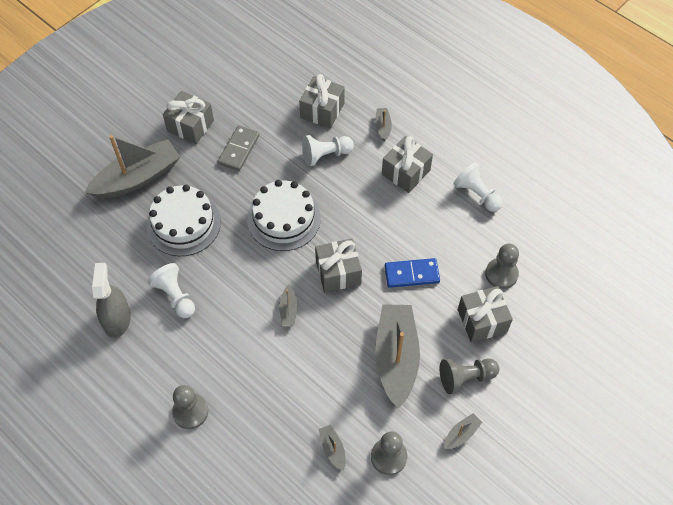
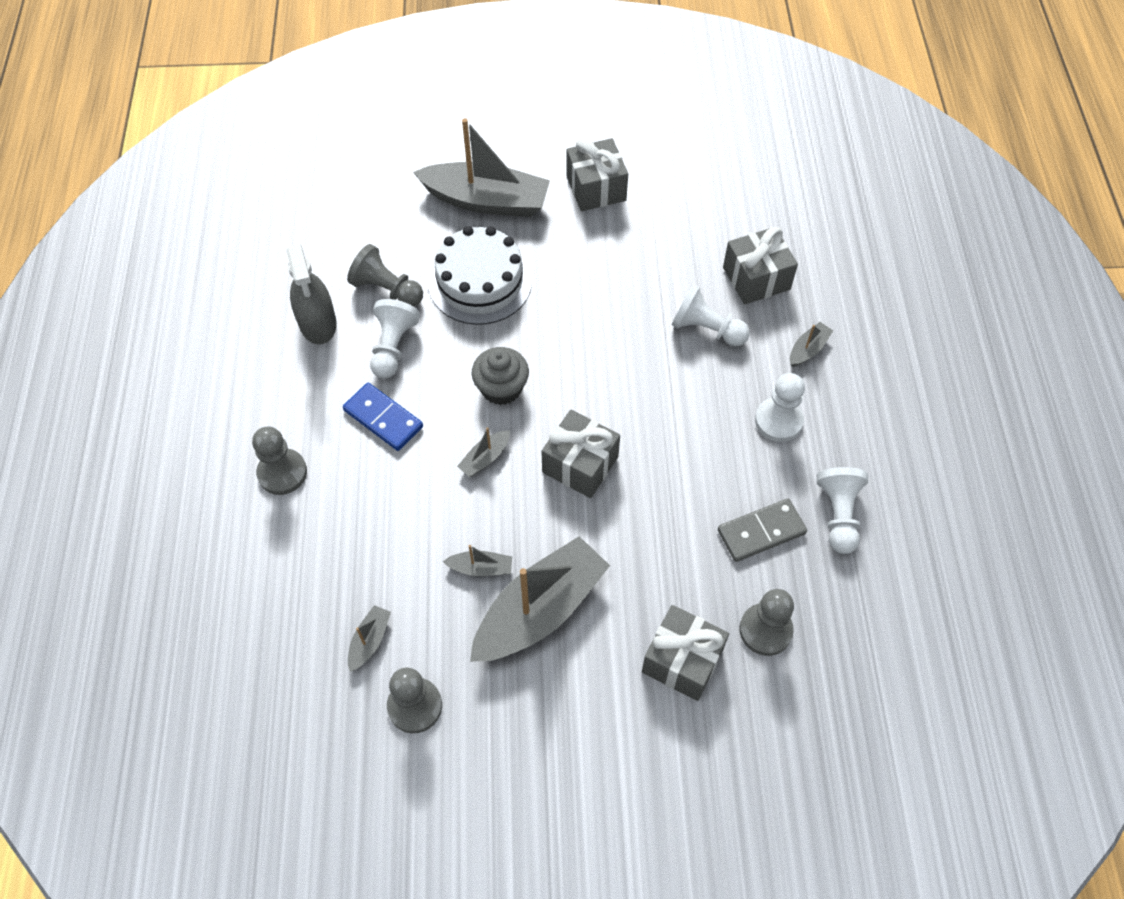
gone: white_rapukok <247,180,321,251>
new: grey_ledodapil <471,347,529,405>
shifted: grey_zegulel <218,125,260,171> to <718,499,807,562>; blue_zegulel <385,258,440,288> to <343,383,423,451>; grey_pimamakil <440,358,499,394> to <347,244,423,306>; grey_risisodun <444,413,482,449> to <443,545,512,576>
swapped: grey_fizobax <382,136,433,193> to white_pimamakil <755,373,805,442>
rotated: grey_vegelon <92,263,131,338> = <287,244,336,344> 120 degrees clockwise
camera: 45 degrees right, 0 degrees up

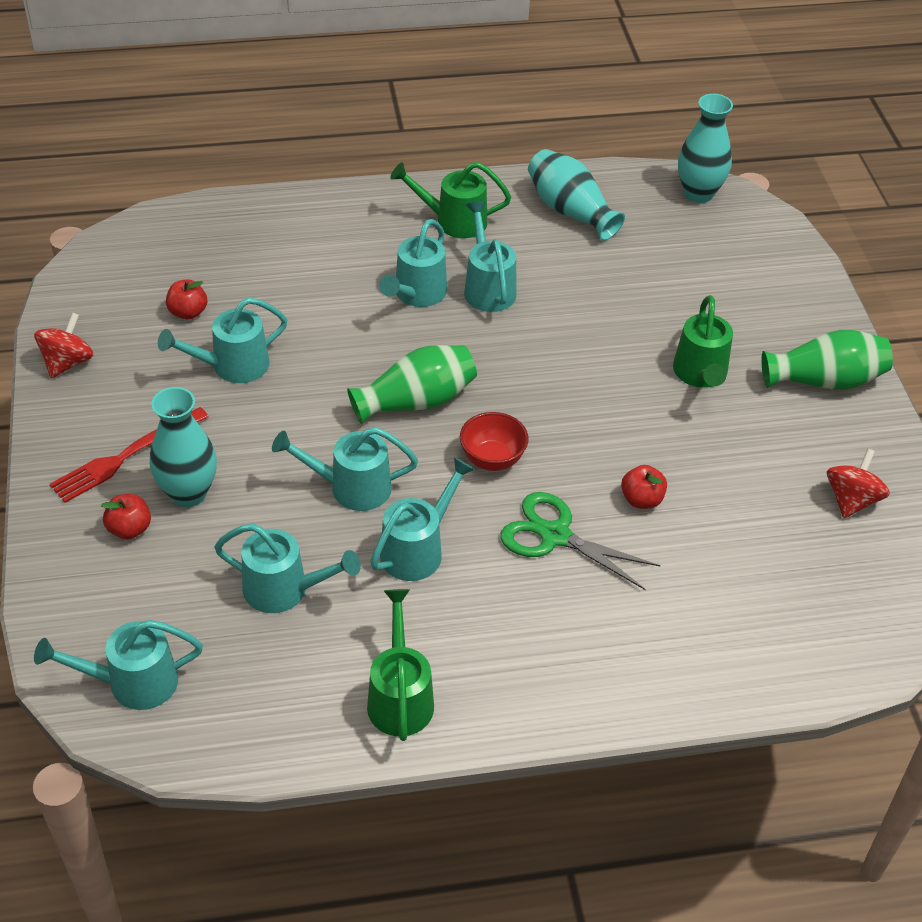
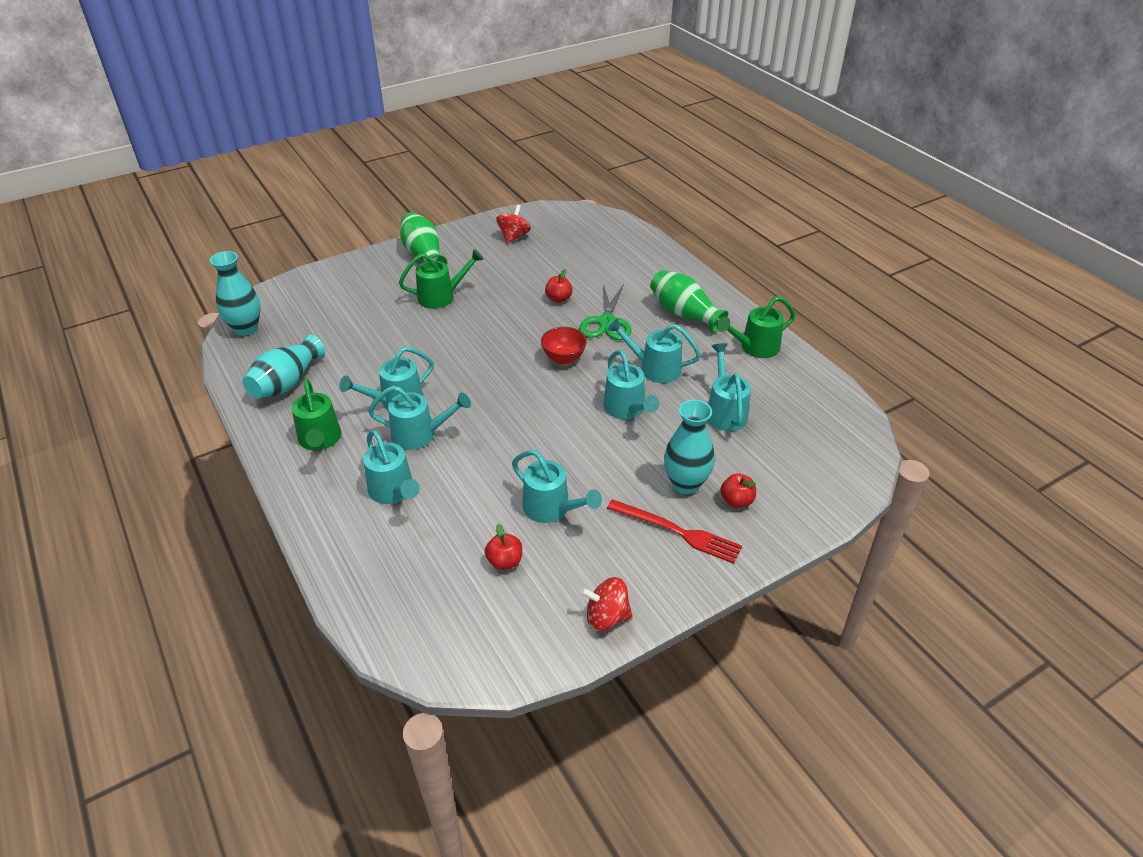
shifted: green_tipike <347,345,477,424> to <650,270,728,333>; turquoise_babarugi <34,620,203,710> to <363,430,420,504>
rotated: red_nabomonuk <827,449,890,518> = <496,205,531,243> 105 degrees clockwise
camera: 110 degrees left, 5 degrees down

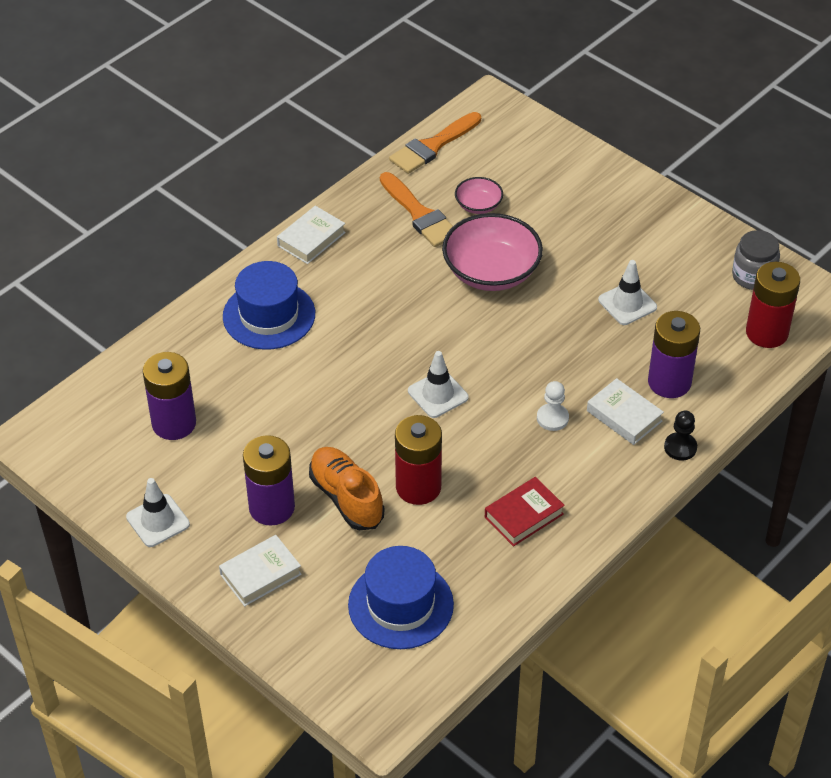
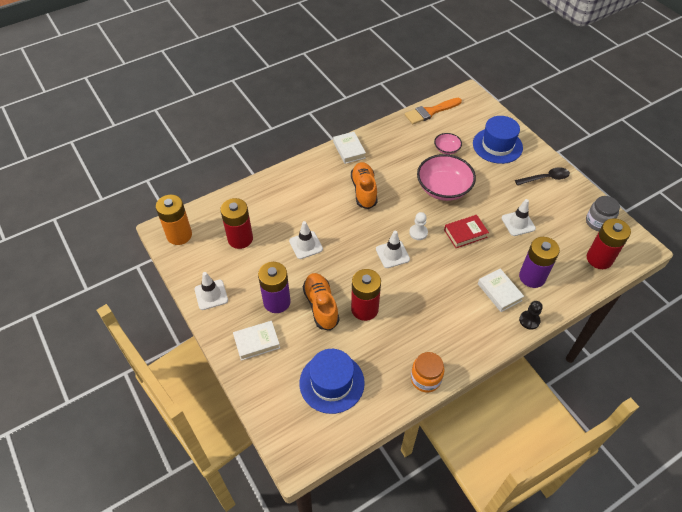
gone: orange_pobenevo <380,172,453,247>
new: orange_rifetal <351,162,378,209>; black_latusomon <515,167,570,185>; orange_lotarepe <156,195,192,245>; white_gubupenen <289,221,323,259>; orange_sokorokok <411,352,444,392>
shifted: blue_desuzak <223,261,315,350> to <473,116,523,164>; white_pimamakil <537,381,569,431> to <409,212,428,240>; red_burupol <485,477,565,547> to <444,215,489,248>
repainted: purple_lotarepe <143,352,196,440> to red_lotarepe <220,198,253,249>
rotated: white_burupol <277,206,346,264> = <333,132,366,164> 75 degrees counterclockwise
camera: 15 degrees right, 5 degrees up

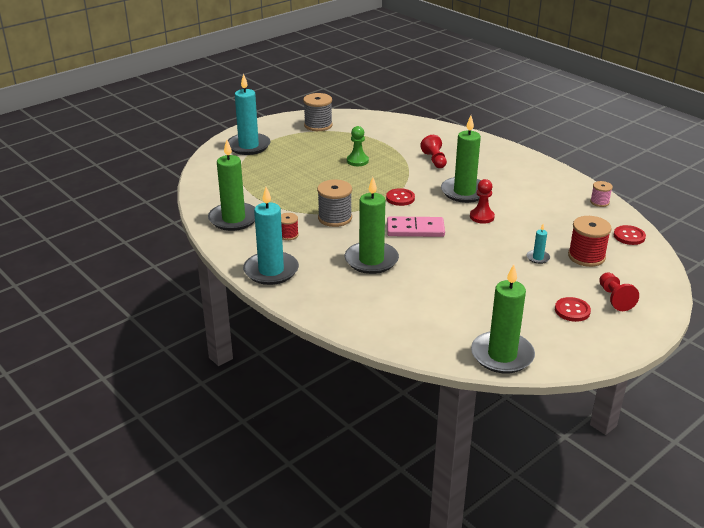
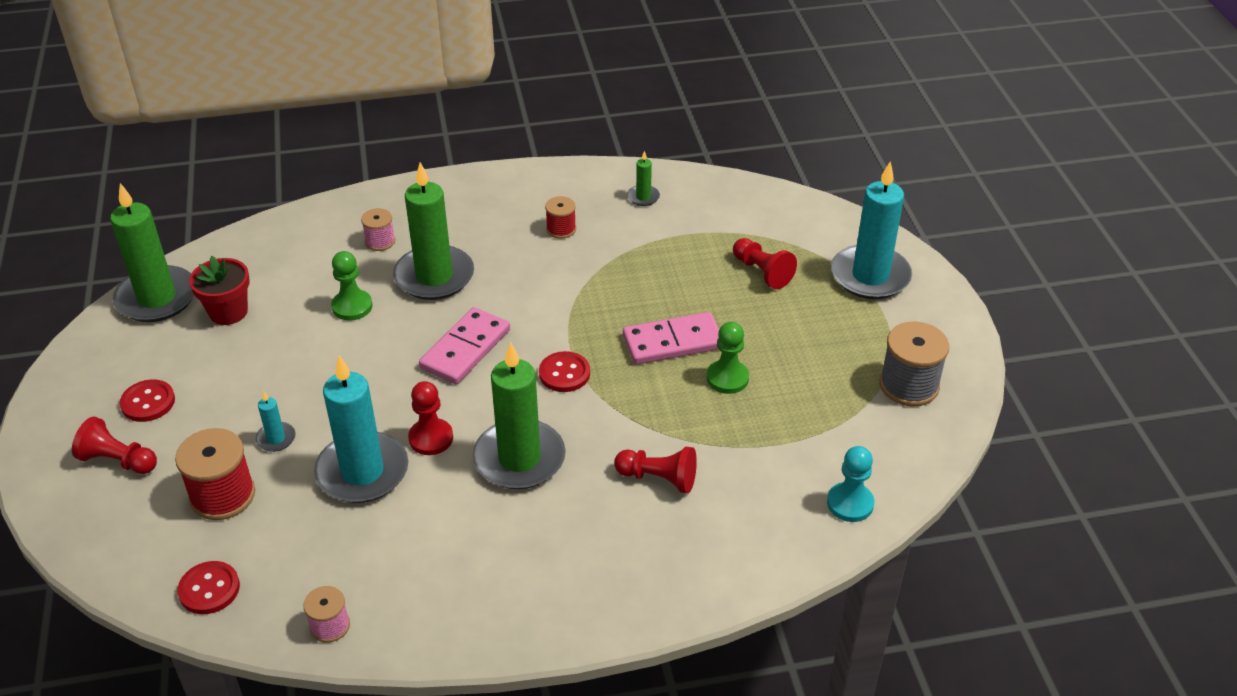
gone: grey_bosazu <317,180,352,227>
new: pink_bosazu <361,208,395,251>; red_pimamakil <733,238,797,289>; green_pimamakil <331,251,373,321>; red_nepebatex <189,256,250,325>; pink_zegulel <623,312,719,365>; turquoise_pimamakil <827,446,874,522>
shifted: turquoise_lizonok <243,187,299,285> to <314,355,408,503>
scaled: green_lizonok <208,139,255,231> = <627,151,660,206> x0.43
camera: 120 degrees right, 10 degrees up

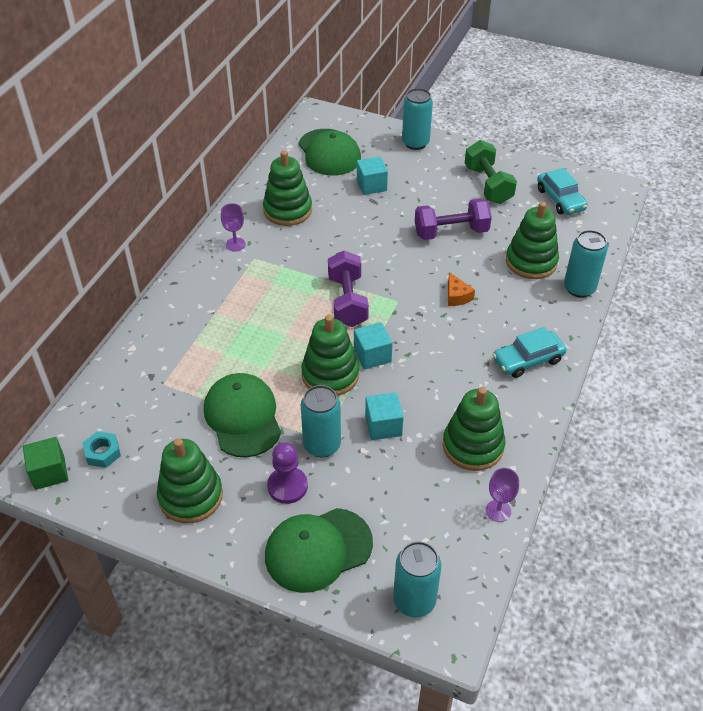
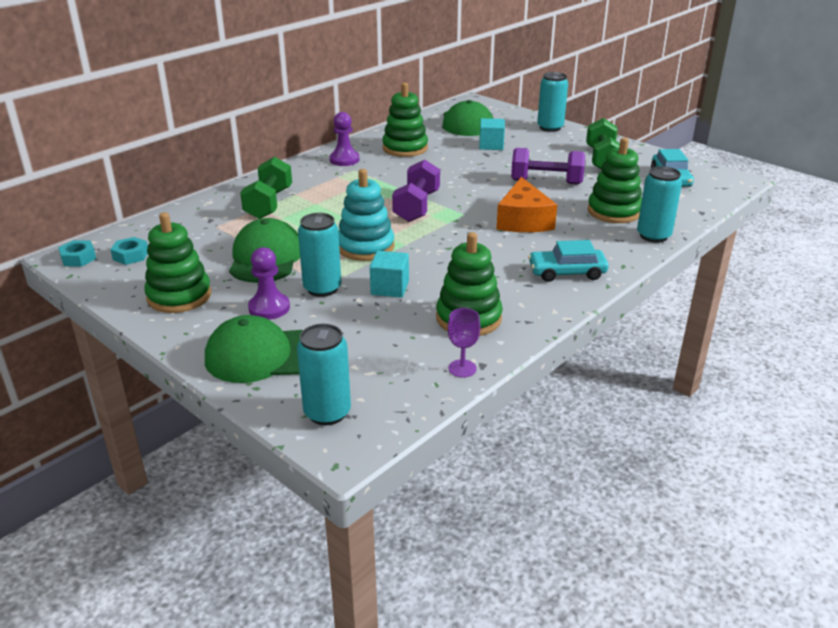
gone: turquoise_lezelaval <354,322,393,370>
new: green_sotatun <240,157,292,219>
swapped: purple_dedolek <221,203,246,251> to purple_pimamakil <330,112,359,166>; green_lezelaval <23,437,68,490> to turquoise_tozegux <58,240,96,267>
repainted: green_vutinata <301,315,359,396> to turquoise_vutinata <338,169,394,261>
scaled: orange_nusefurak <448,272,475,306> = <496,177,557,232> x1.99
camera: 20 degrees right, 15 degrees down

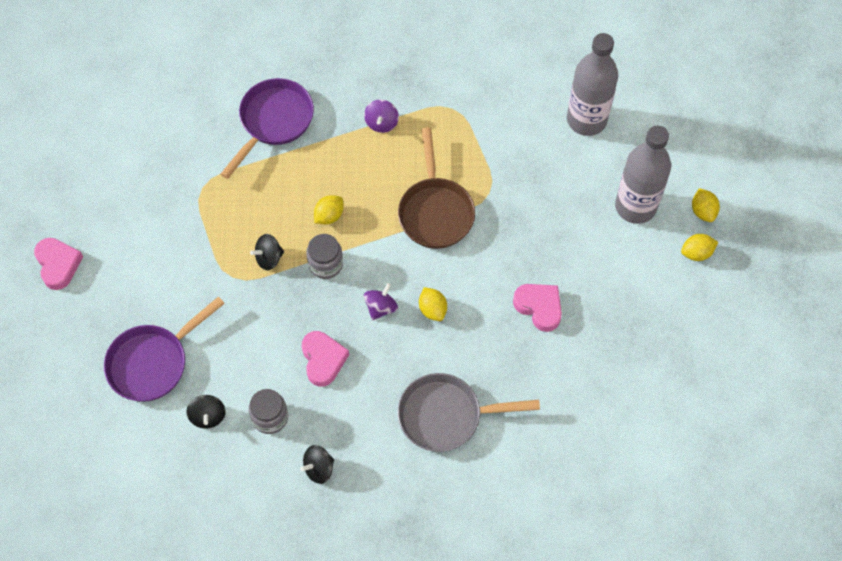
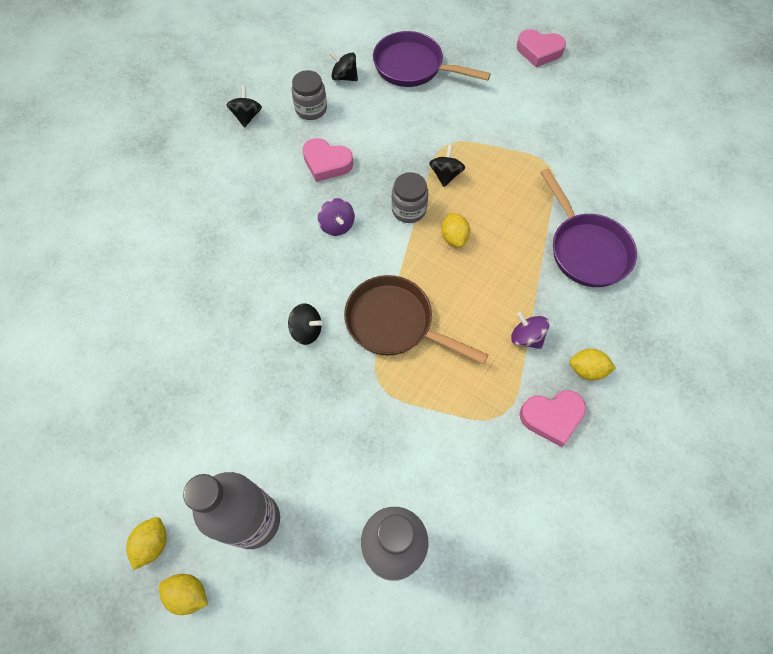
gone: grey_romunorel <398,373,540,452>
new: black_nabomonuk <288,303,322,345>
shifted: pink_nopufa <513,284,562,332> to <520,390,586,447>; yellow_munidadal <419,287,447,321> to <570,349,616,381>
rotated: purple_romunorel <104,296,225,402> = <373,31,491,87> 60 degrees counterclockwise
camera: 125 degrees right, 0 degrees up

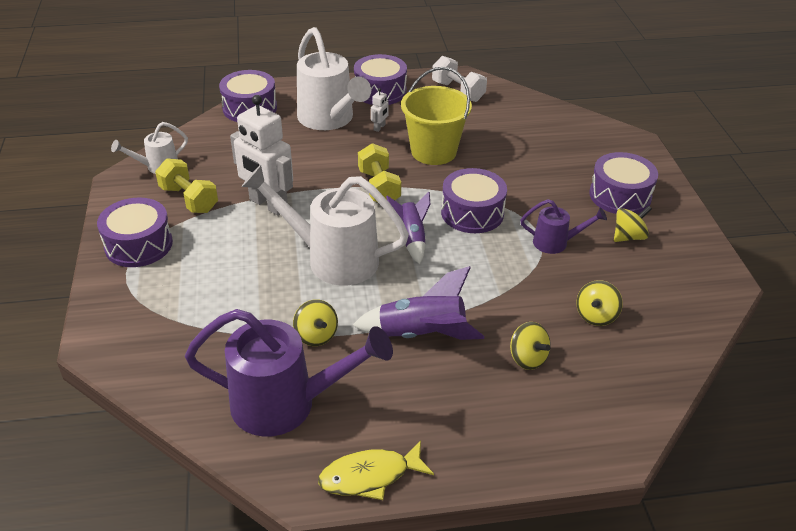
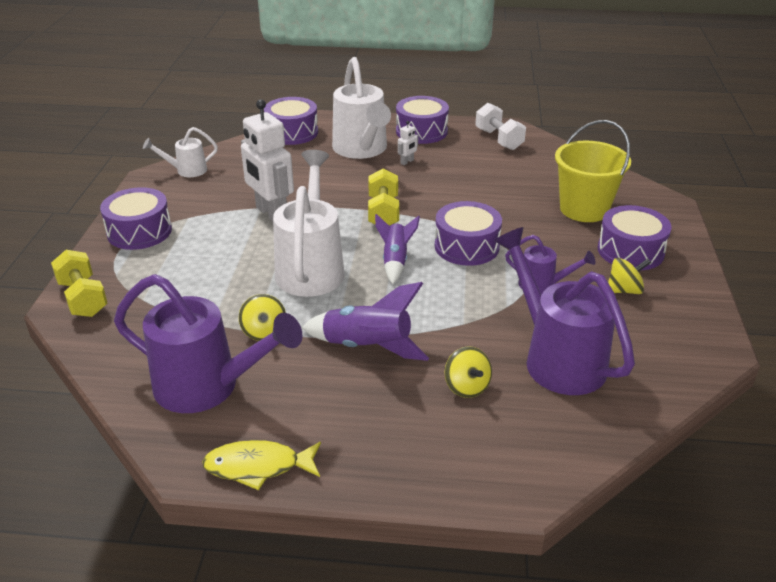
shifted: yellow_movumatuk <401,67,472,165> to <555,120,631,222>; yellow_sotatun <155,158,218,213> to <51,250,108,317>
swapped: yellow_nabomonuk <577,280,623,326> to purple_babarugi <494,227,635,395>
rotated: white_babarugi <241,165,409,286> = <273,150,345,297> 60 degrees clockwise
camera: 15 degrees right, 5 degrees down

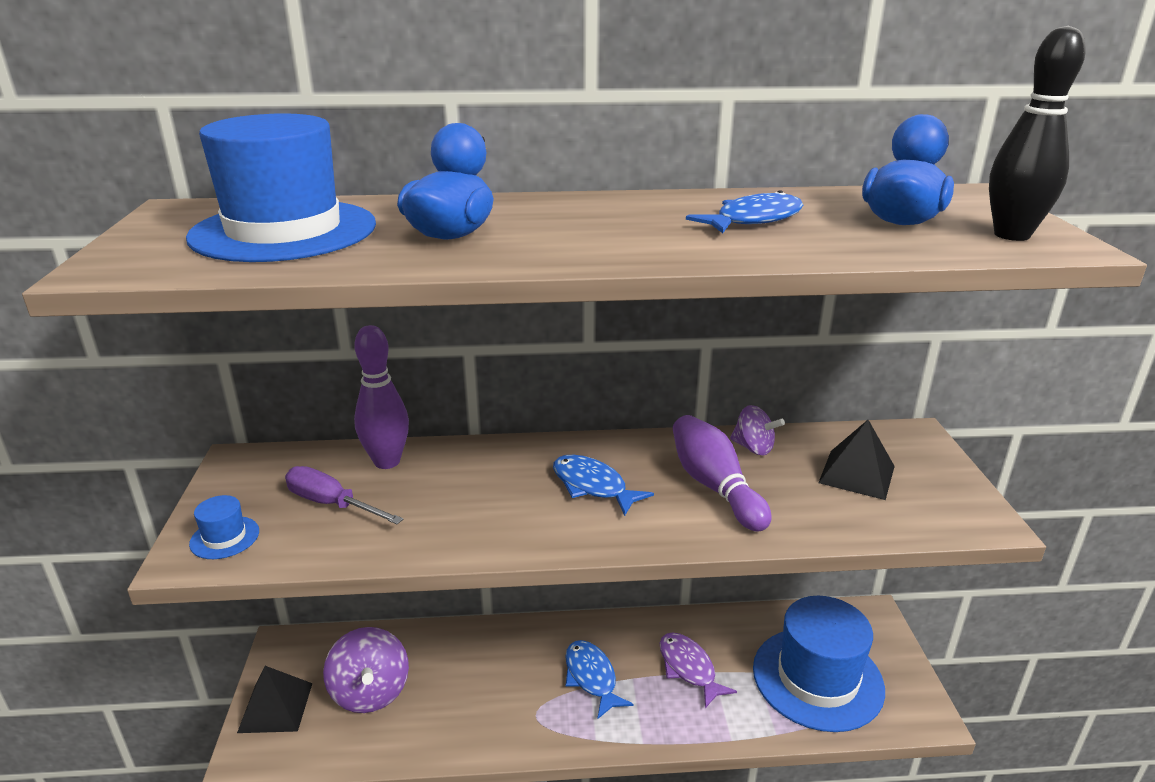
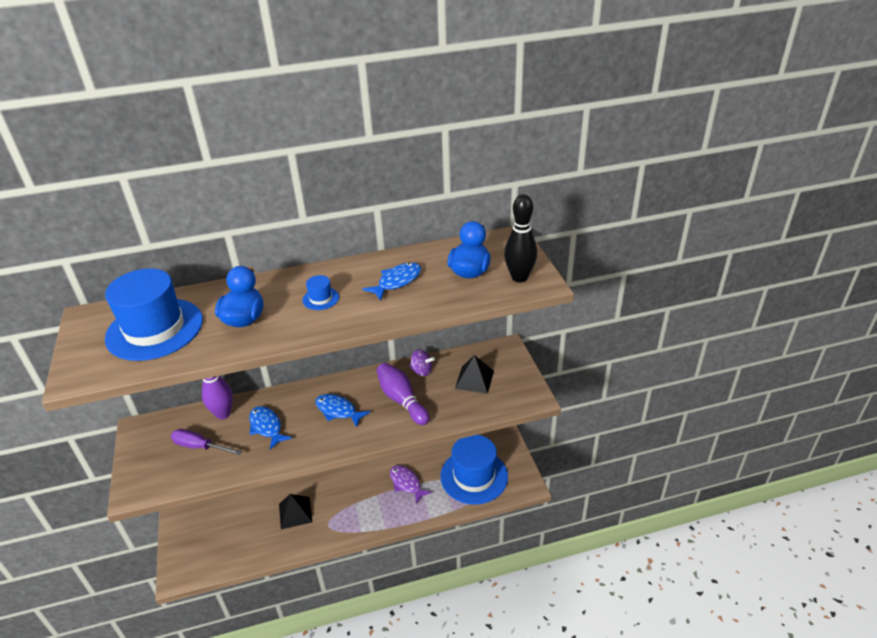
gone: purple_nabomonuk <323,627,409,713>
shifted: blue_desuzak <189,495,259,559> to <302,275,339,310>; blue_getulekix <565,640,633,719> to <249,406,292,450>; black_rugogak <237,666,313,733> to <279,494,312,529>
camera: 10 degrees left, 10 degrees up

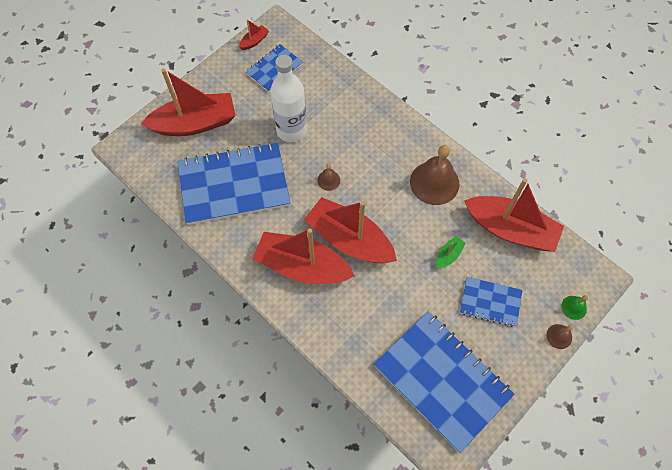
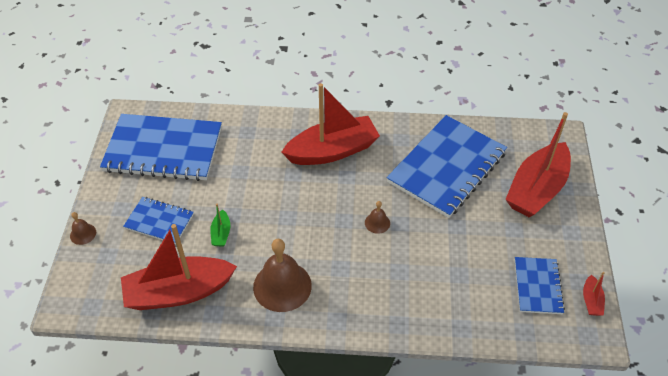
gone: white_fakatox <270,55,307,142>; red_risisodun <304,197,397,263>; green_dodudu <561,295,588,320>
rotated: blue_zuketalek <460,277,522,327> = <123,197,194,244> 45 degrees clockwise
camera: 140 degrees right, 15 degrees down

